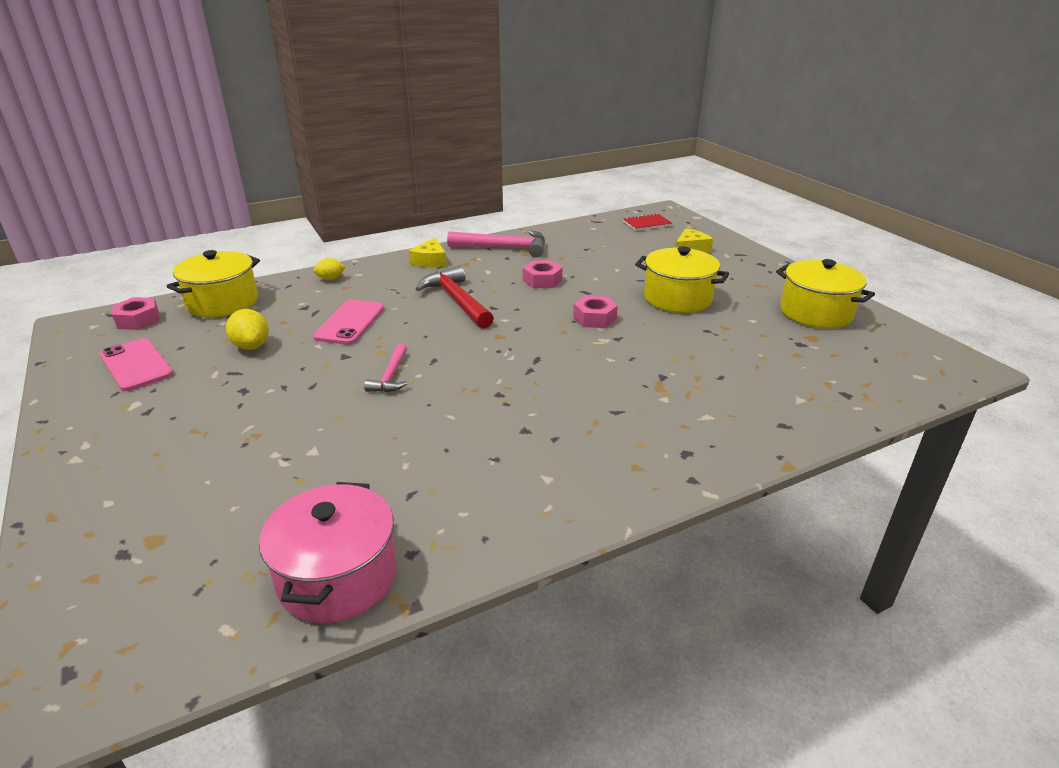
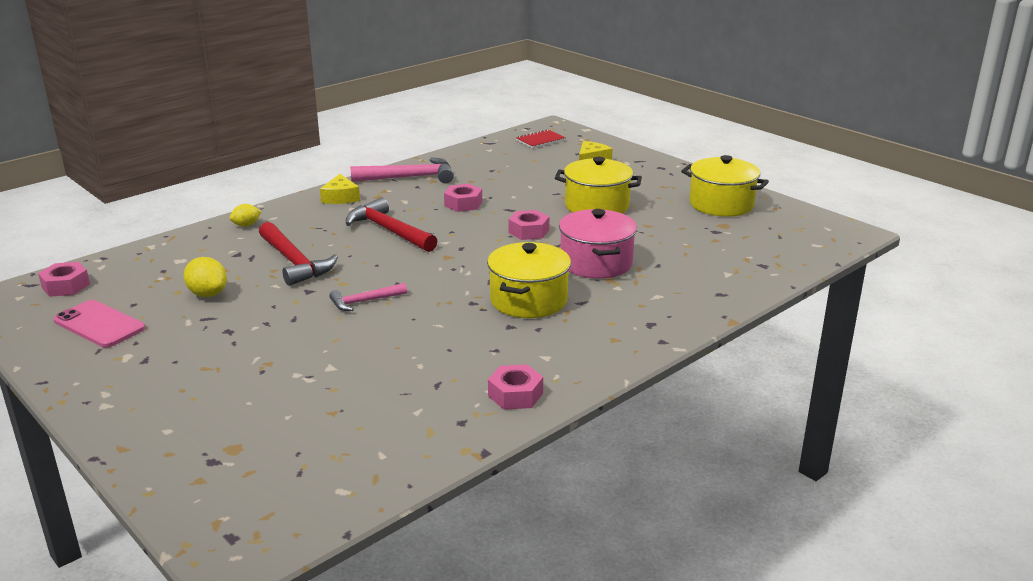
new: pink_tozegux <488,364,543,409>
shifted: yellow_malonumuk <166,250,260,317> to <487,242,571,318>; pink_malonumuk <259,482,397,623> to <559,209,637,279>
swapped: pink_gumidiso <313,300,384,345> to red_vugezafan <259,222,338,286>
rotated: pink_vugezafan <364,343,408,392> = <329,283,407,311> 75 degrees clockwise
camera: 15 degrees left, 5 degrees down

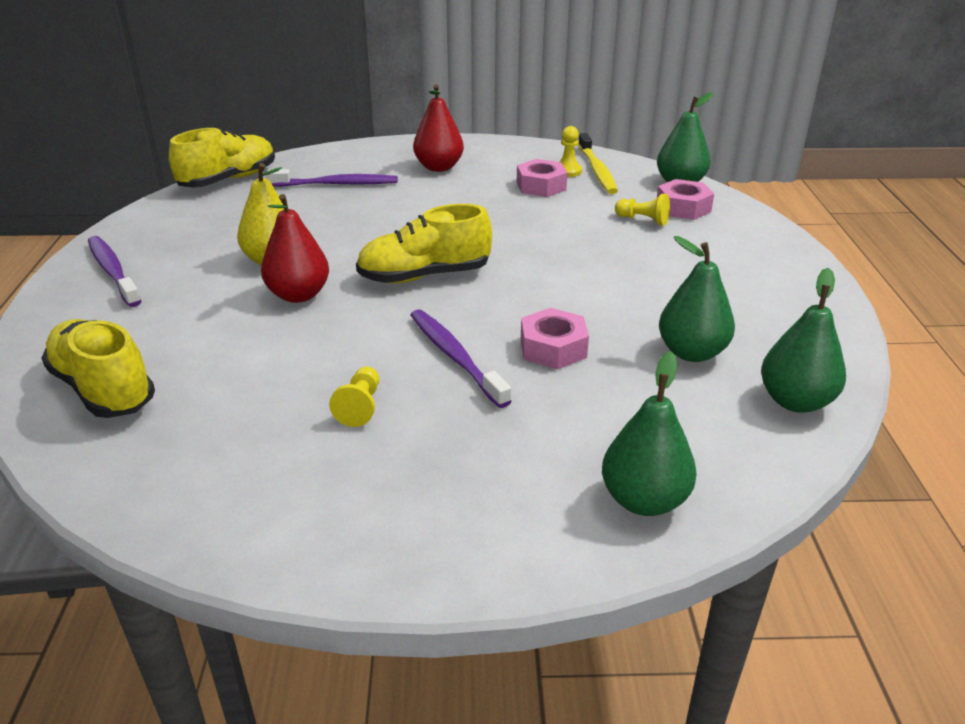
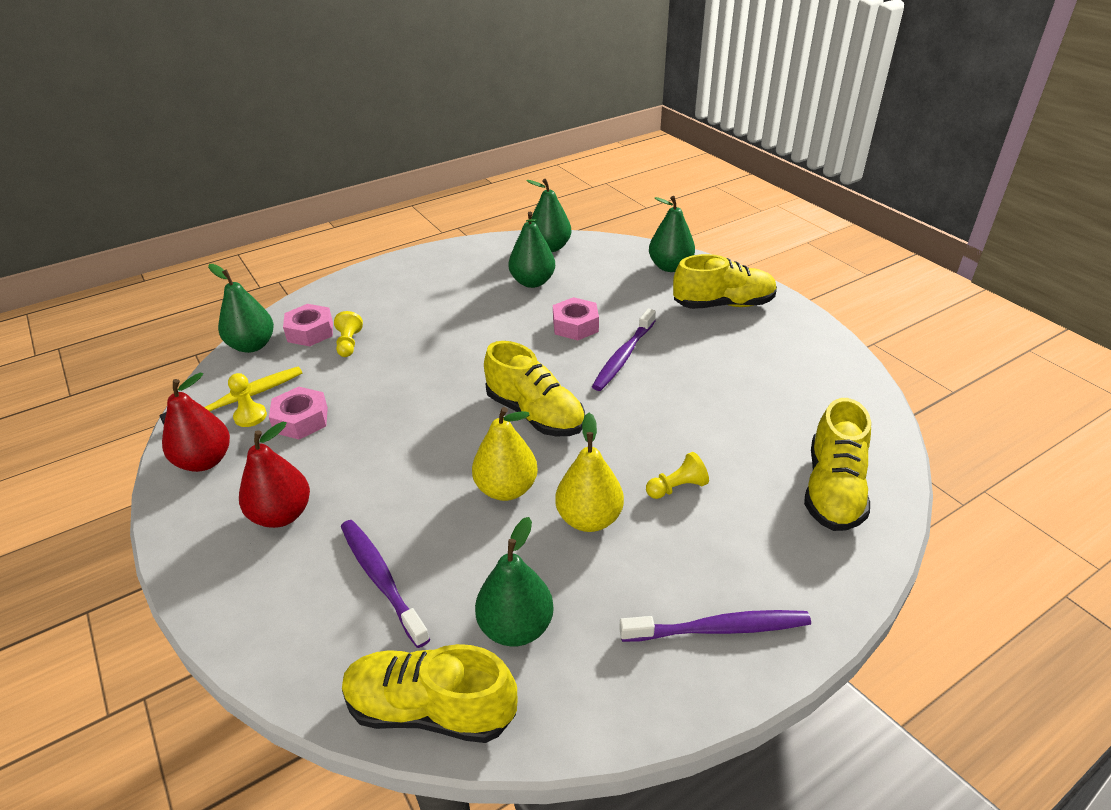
new: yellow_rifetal <673,254,777,309>; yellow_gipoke <472,407,538,501>; green_gipoke <475,517,554,647>
shifted: red_gipoke <261,194,329,303> to <162,372,230,472>; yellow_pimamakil <329,367,379,427> to <646,452,709,499>
rotated: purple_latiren <88,236,141,307> = <619,610,811,642> 120 degrees counterclockwise
camera: 120 degrees left, 5 degrees up

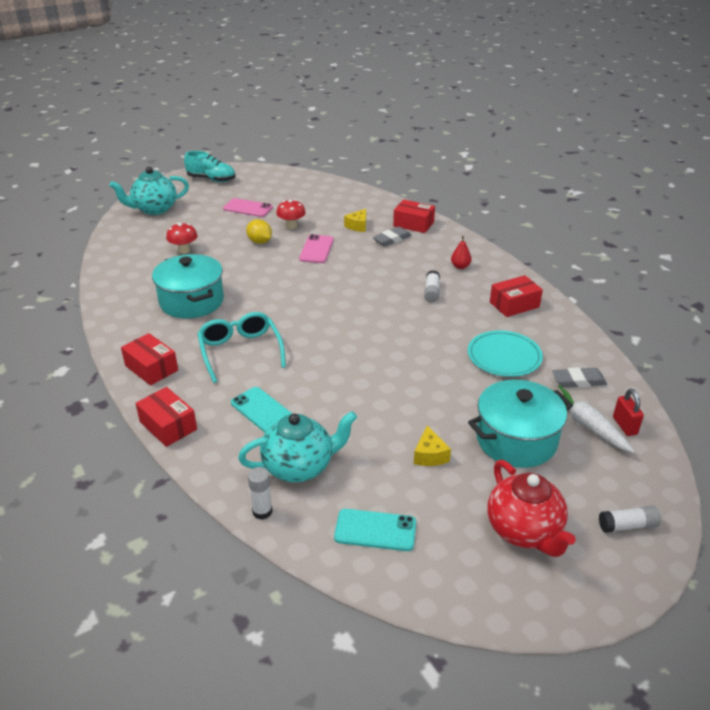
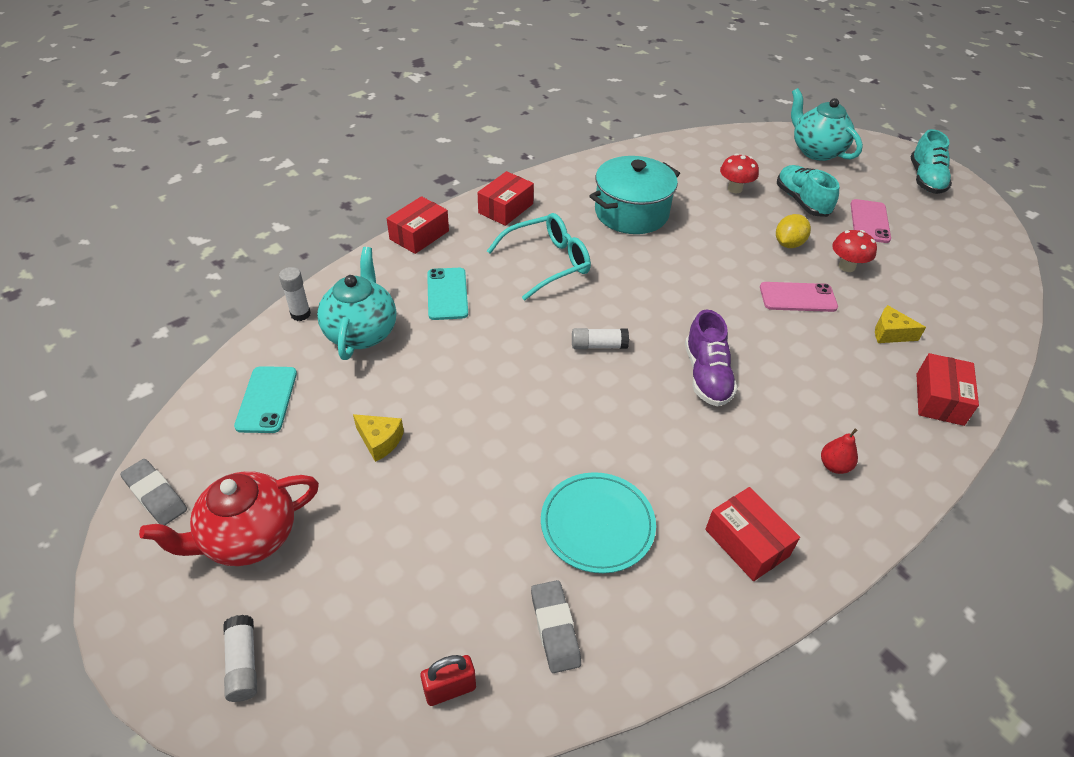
gone: turquoise_malonumuk <468,380,573,468>; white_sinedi <552,385,635,453>
new: turquoise_rifetal <777,165,839,217>; purple_rifetal <685,309,738,407>
shifted: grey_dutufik <373,227,412,246> to <120,459,187,525>; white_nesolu <424,270,440,303> to <572,328,629,349>
rotated: turquoise_gumidiso <231,387,293,433> = <427,268,468,320> 45 degrees counterclockwise; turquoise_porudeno <238,411,357,482> = <317,247,396,360> 150 degrees counterclockwise; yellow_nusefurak <414,426,451,466> = <353,414,404,462> 135 degrees counterclockwise
camera: 80 degrees right, 10 degrees up

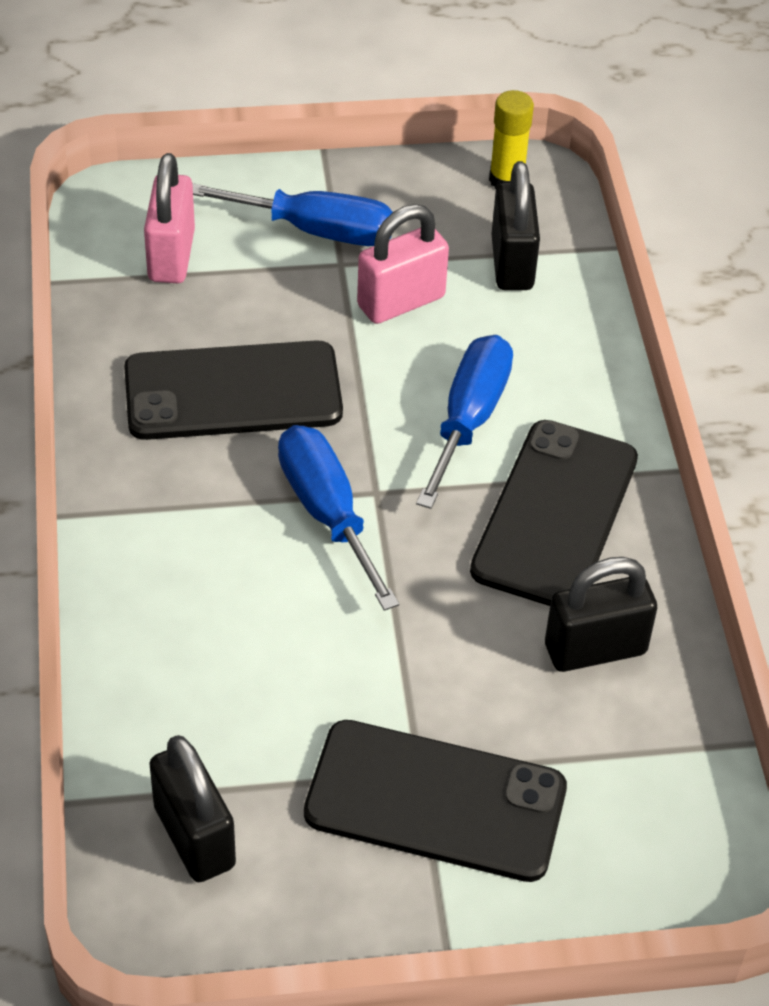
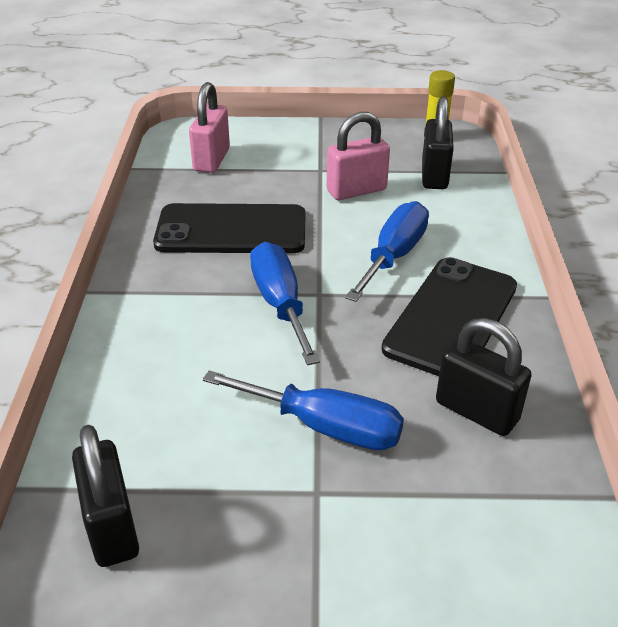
gone: black_gumidiso <304,720,567,882>
shifted: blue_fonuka <192,183,393,246> to <203,370,404,450>
rotated: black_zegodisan <545,557,657,672> = <436,318,532,436> 45 degrees clockwise
camera: 10 degrees right, 10 degrees down

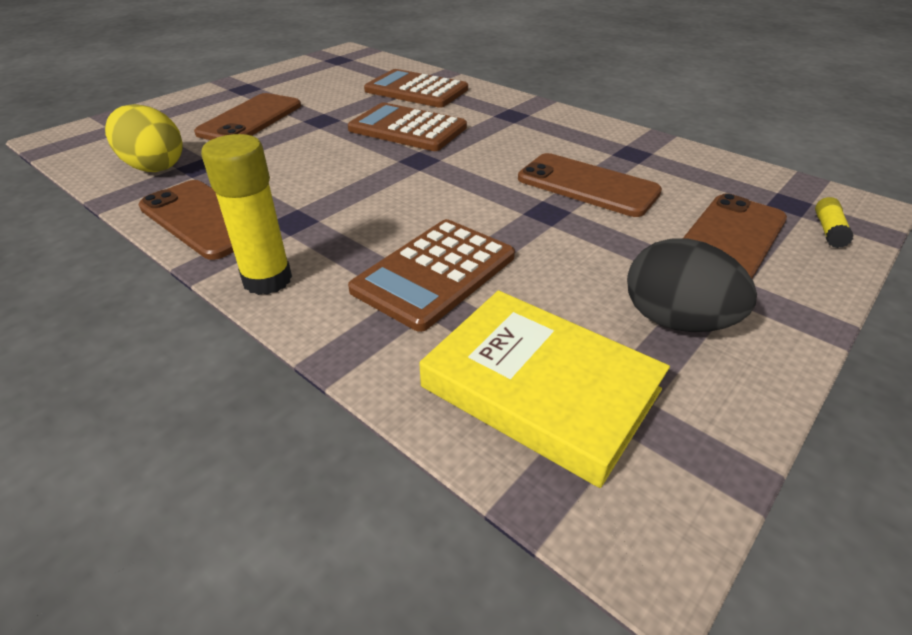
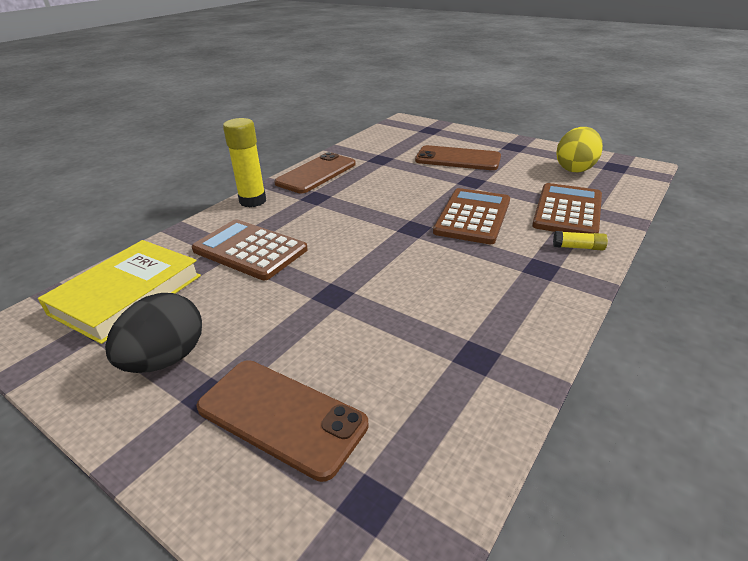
gone: brown_gumidiso <518,153,662,217>
shifted: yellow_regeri <105,104,183,172> to <556,127,603,173>; yellow_nesolu <815,197,854,248> to <553,231,608,250>
camera: 85 degrees right, 5 degrees down

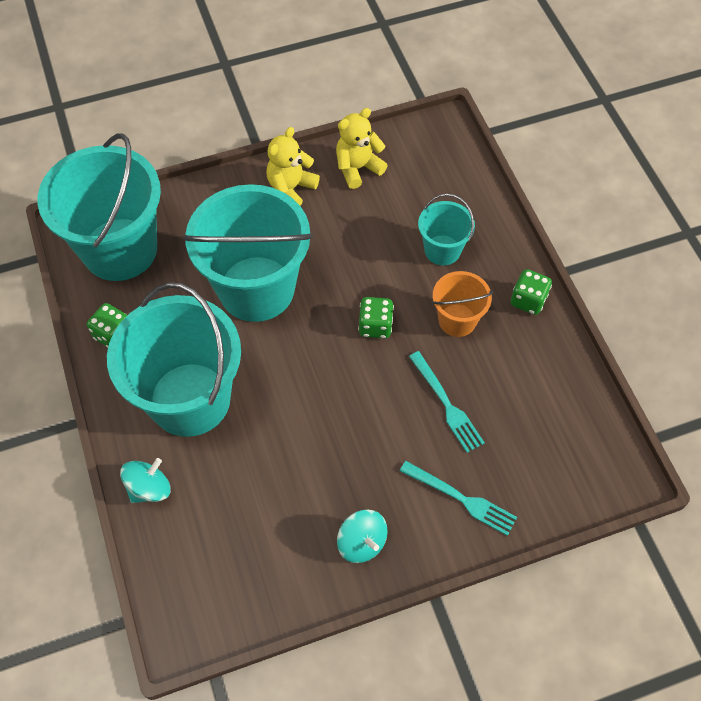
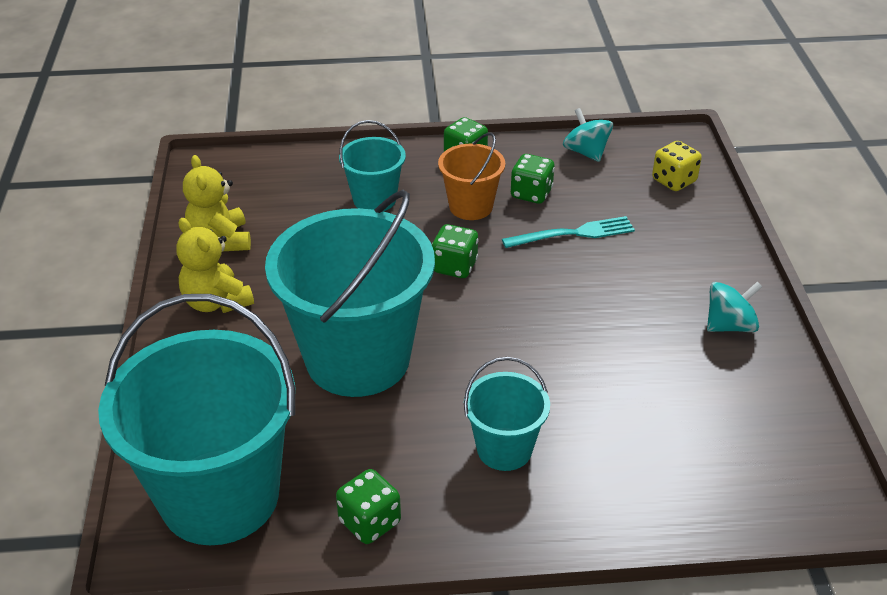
gone: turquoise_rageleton <400,461,517,536>
new: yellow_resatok <652,141,702,191>; green_resatok <510,154,555,204>
shifted: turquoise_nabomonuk <120,458,170,503> to <563,108,613,162>
scaled: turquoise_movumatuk <107,282,241,437> = <464,357,550,471> x0.49
camera: 75 degrees left, 20 degrees down

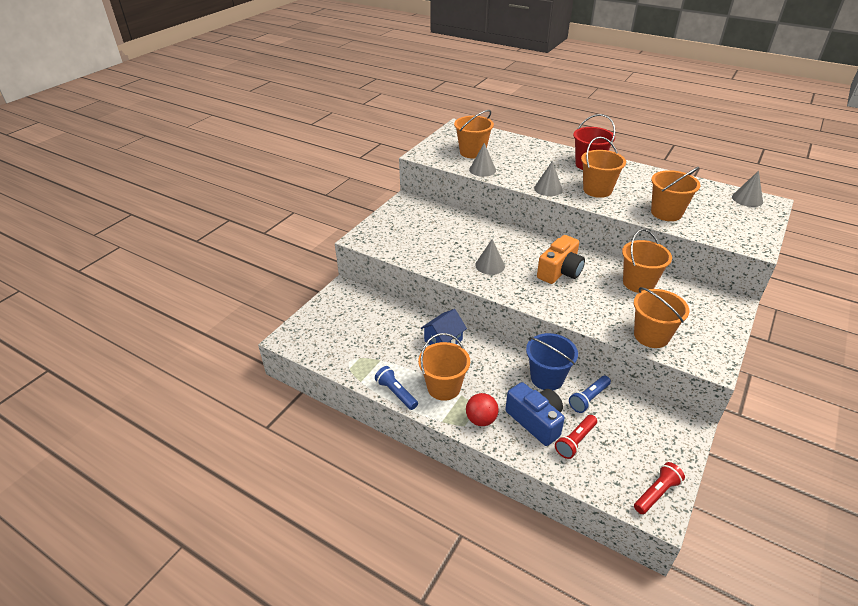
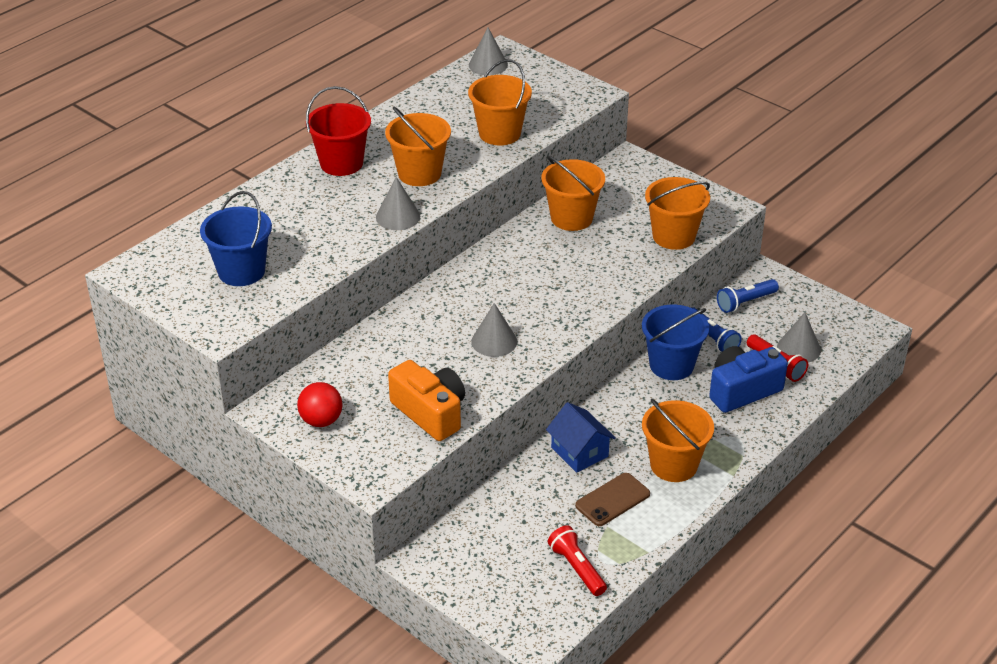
new: brown_gumidiso <575,473,650,526>
shifted: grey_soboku <469,143,496,177> to <777,312,821,362>; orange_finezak <537,235,585,284> to <388,360,465,441>; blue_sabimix <375,366,418,410> to <717,279,779,313>; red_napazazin <466,393,499,426> to <297,382,343,427>; red_sabimix <634,462,685,514> to <548,525,607,596>
repainted: orange_movumatuk <454,110,494,158> to blue_movumatuk <200,191,272,286>
camera: 80 degrees left, 0 degrees up

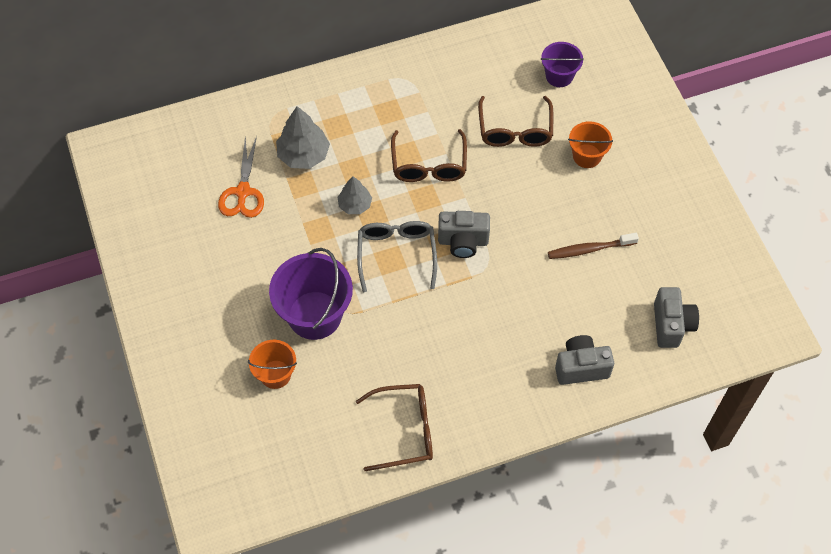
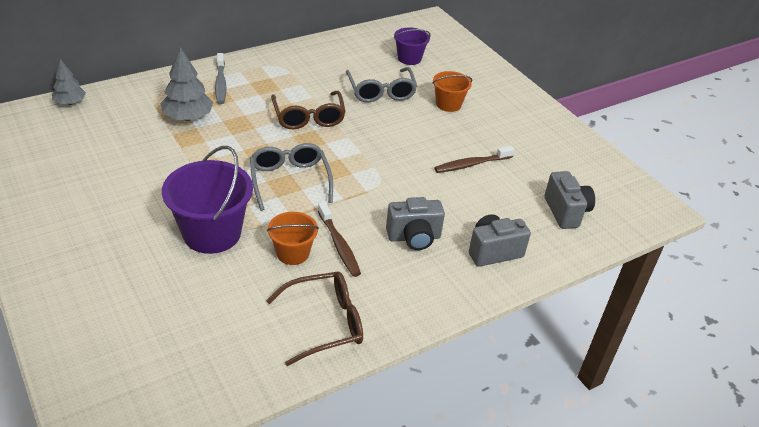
gone: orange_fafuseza <218,136,264,218>
new: grey_latiren <215,53,226,104>; brown_latiren <318,202,361,277>
shifted: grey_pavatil <338,176,372,214> to <52,59,86,105>; grey_finezak <438,211,490,258> to <386,197,445,250>; orange_movumatuk <248,340,297,389> to <267,212,319,265>
repainted: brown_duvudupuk <478,96,553,147> to grey_duvudupuk <346,67,417,102>
camera: 15 degrees left, 20 degrees down

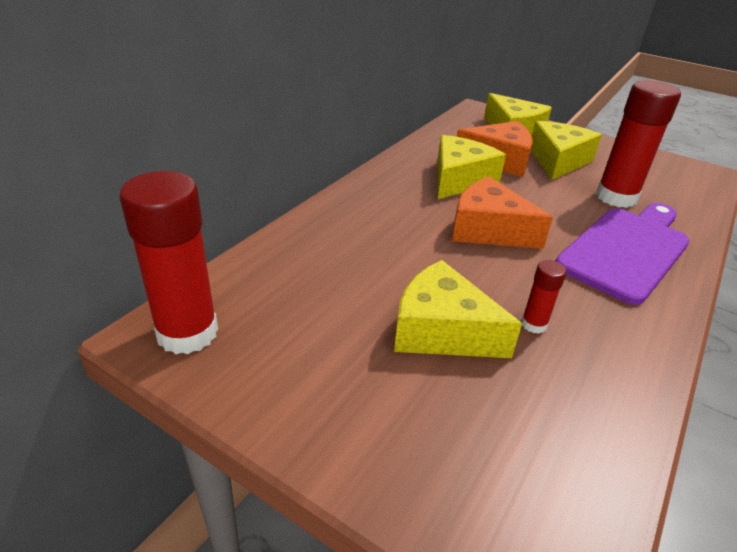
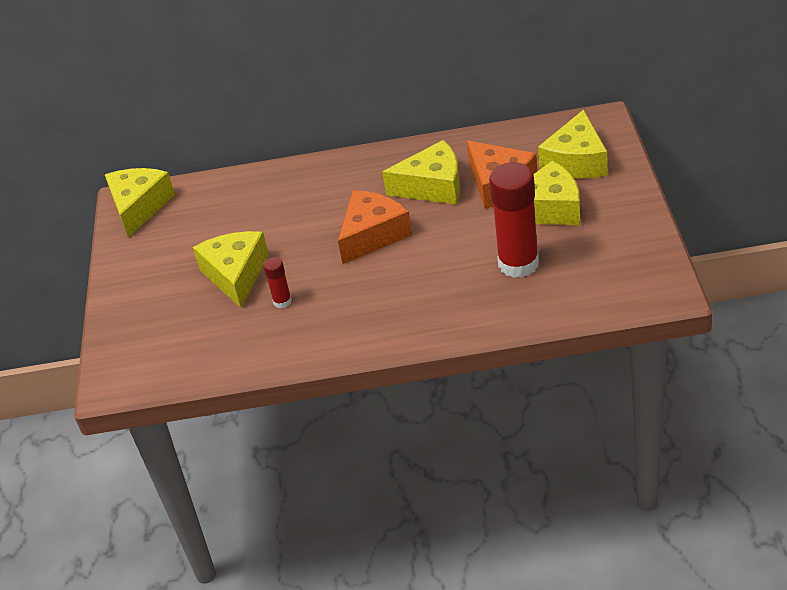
gone: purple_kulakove <556,203,690,305>
swapped: red_nesolu <119,171,218,354> to yellow_nusefurak <105,168,175,237>
rotated: orange_nusefurak <452,176,553,249> = <338,190,412,264> 45 degrees clockwise
camera: 60 degrees right, 5 degrees up

